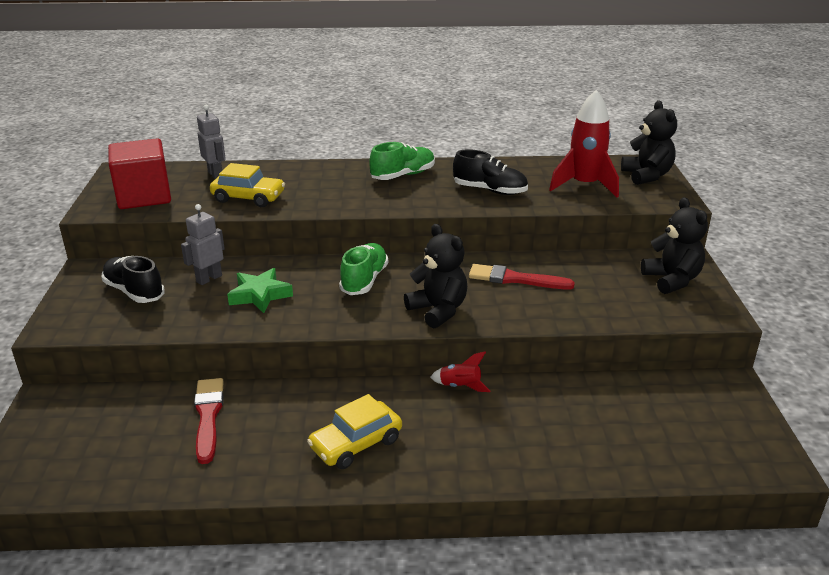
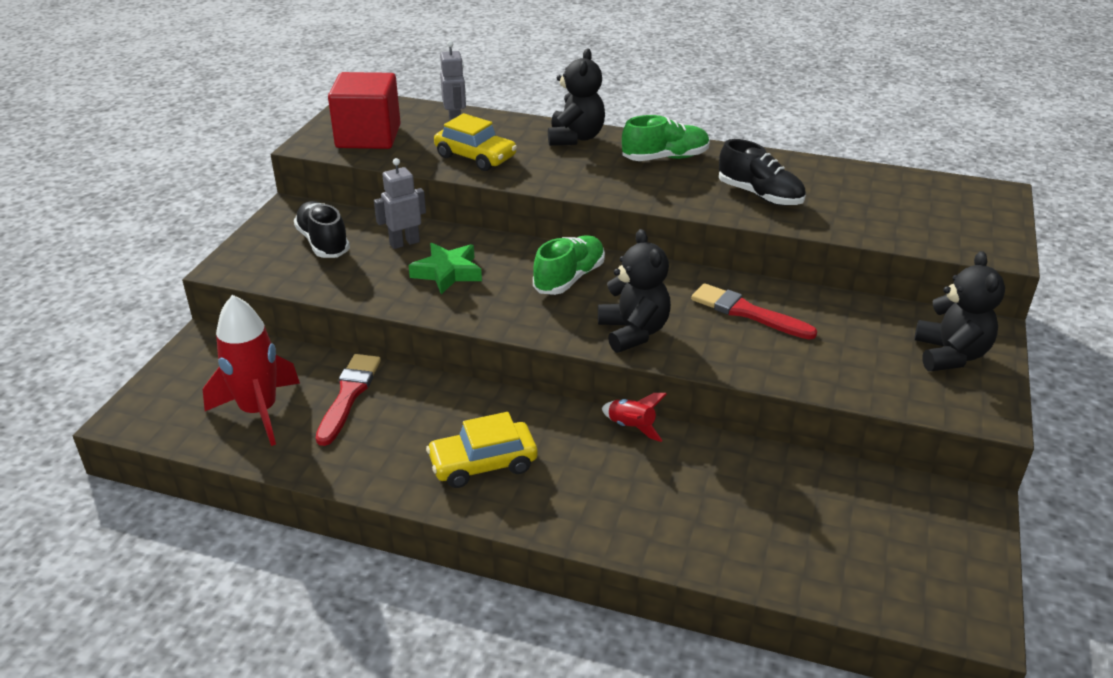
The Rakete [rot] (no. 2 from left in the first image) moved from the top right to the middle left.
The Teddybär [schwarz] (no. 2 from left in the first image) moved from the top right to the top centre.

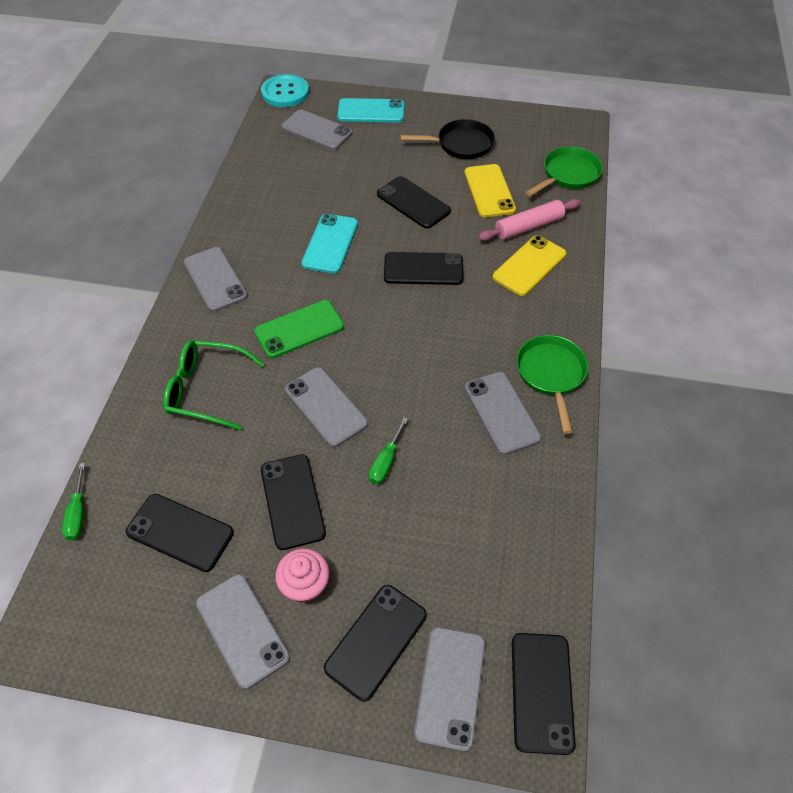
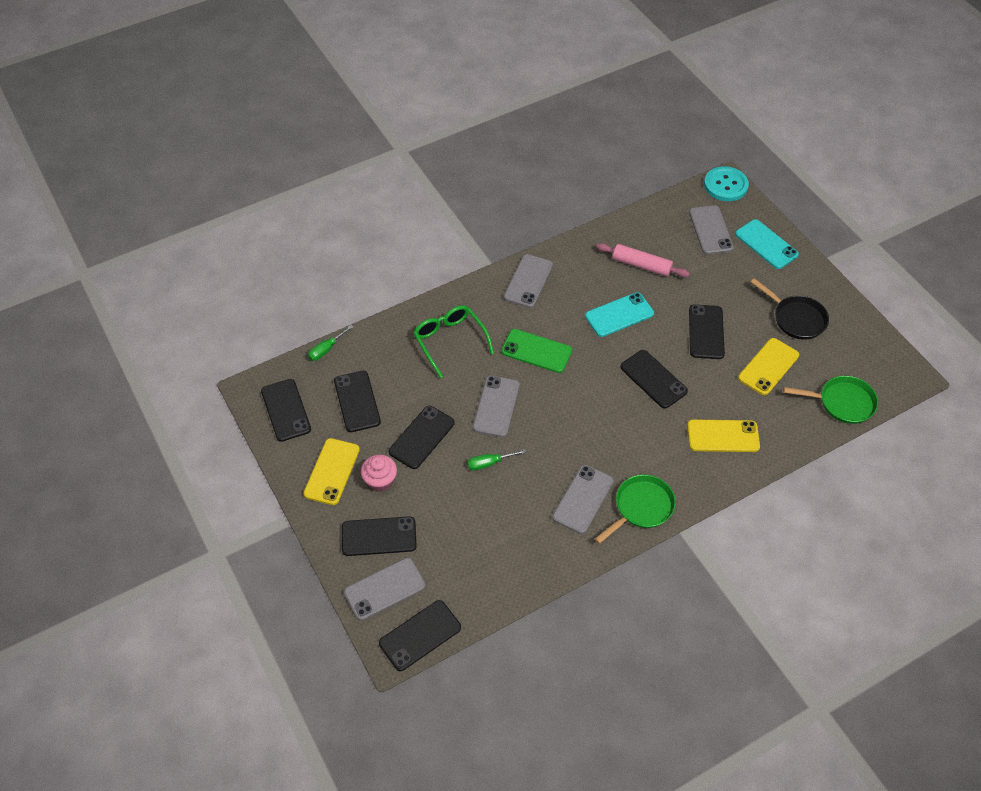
The Handy [grau] (no. 2 from left) at the bottom left became the Handy [gelb] (no. 1 from left) at the centre.
The Nudelholz [rosa] moved from the top right to the top centre.
The Handy [schwarz] (no. 1 from left) at the middle left appeared.

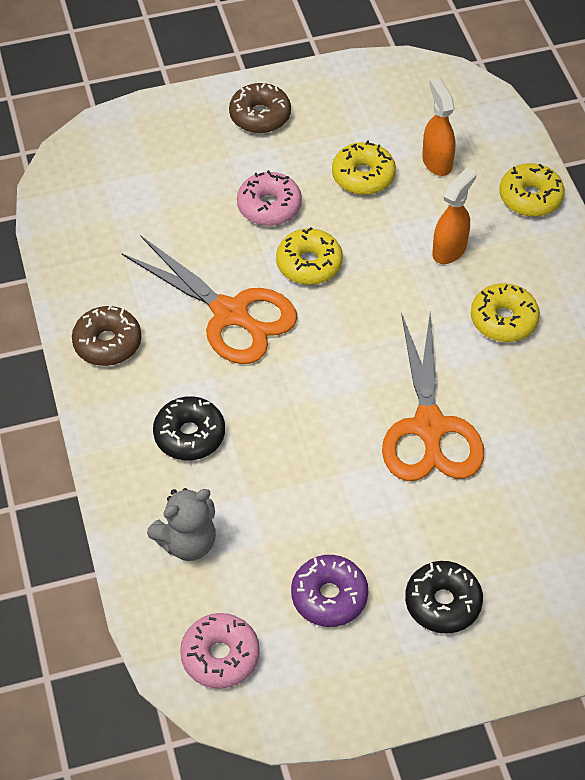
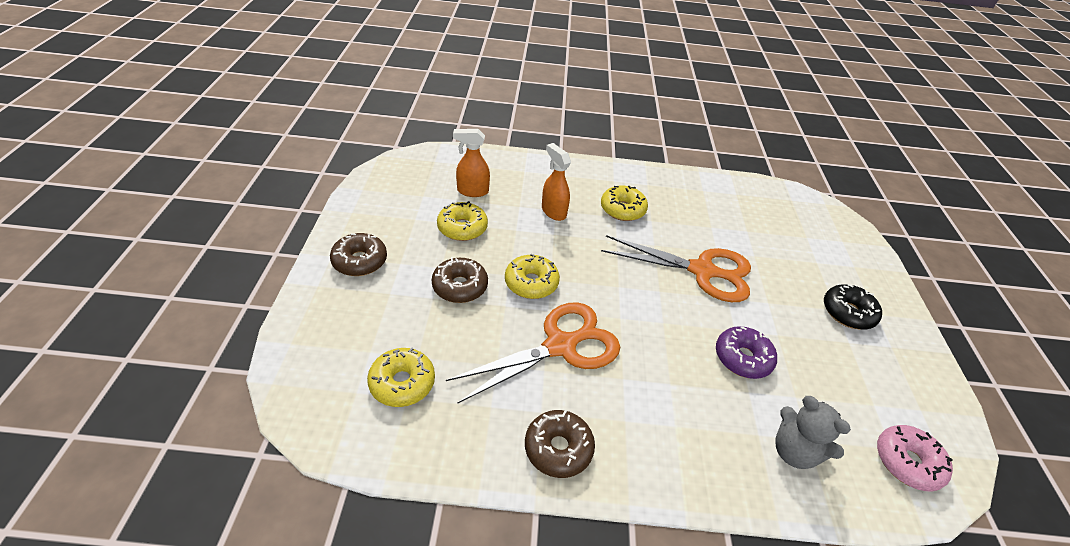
The Teddybär [grau] at the bottom left turned 150 degrees clockwise.
The Donut [schwarz] (no. 1 from left) at the middle left disappeared.
The Donut [rosa] (no. 2 from left) at the top centre became the Donut [braun] (no. 2 from left) at the centre.
The Donut [lila] moved from the bottom centre to the middle right.
The Donut [gelb] (no. 4 from left in the first image) moved from the top right to the bottom centre.

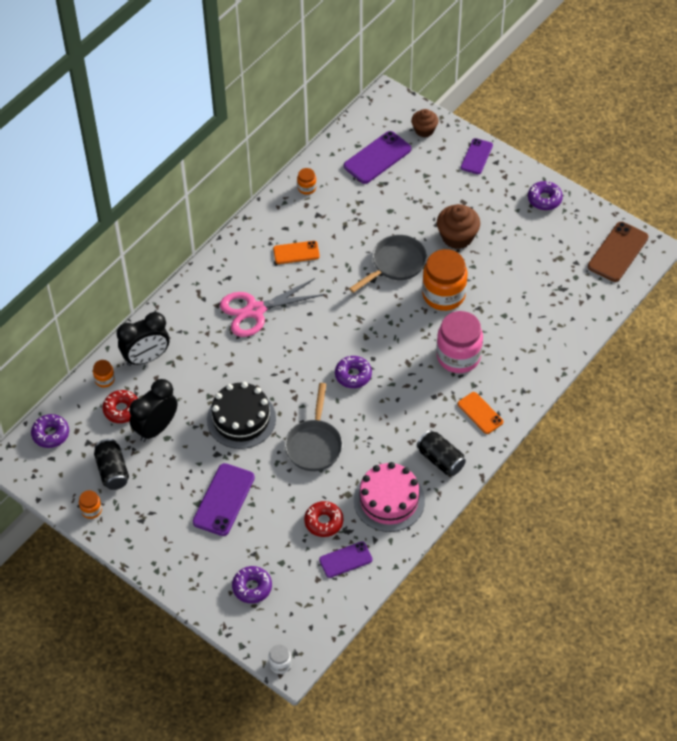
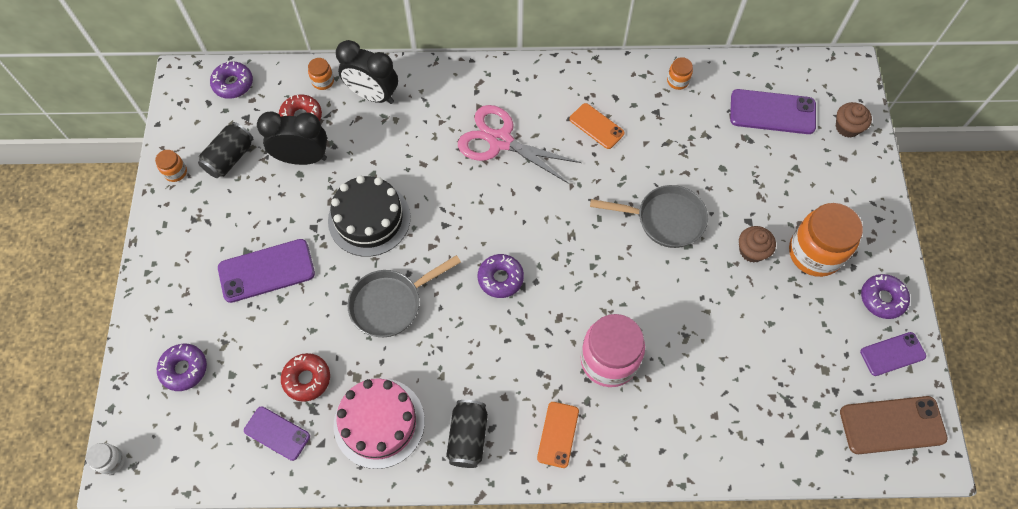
The Einmachglas [orange] (no. 4 from left) moved from the centre to the middle right.
The Muffin [braun] (no. 2 from left in the first image) at the top right changed to 0.65 times the size.
The Handy [lila] (no. 4 from left) moved from the top right to the bottom right.

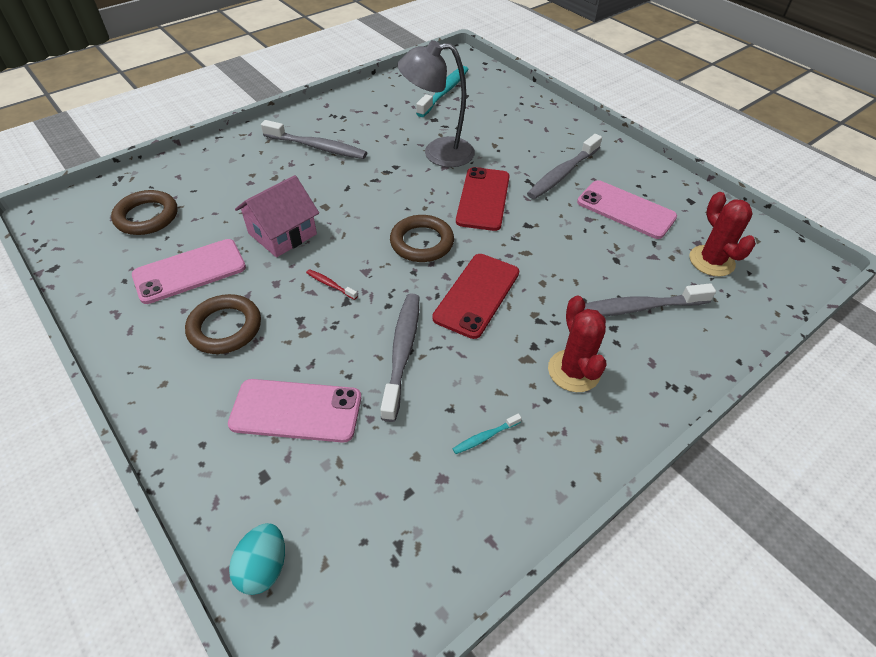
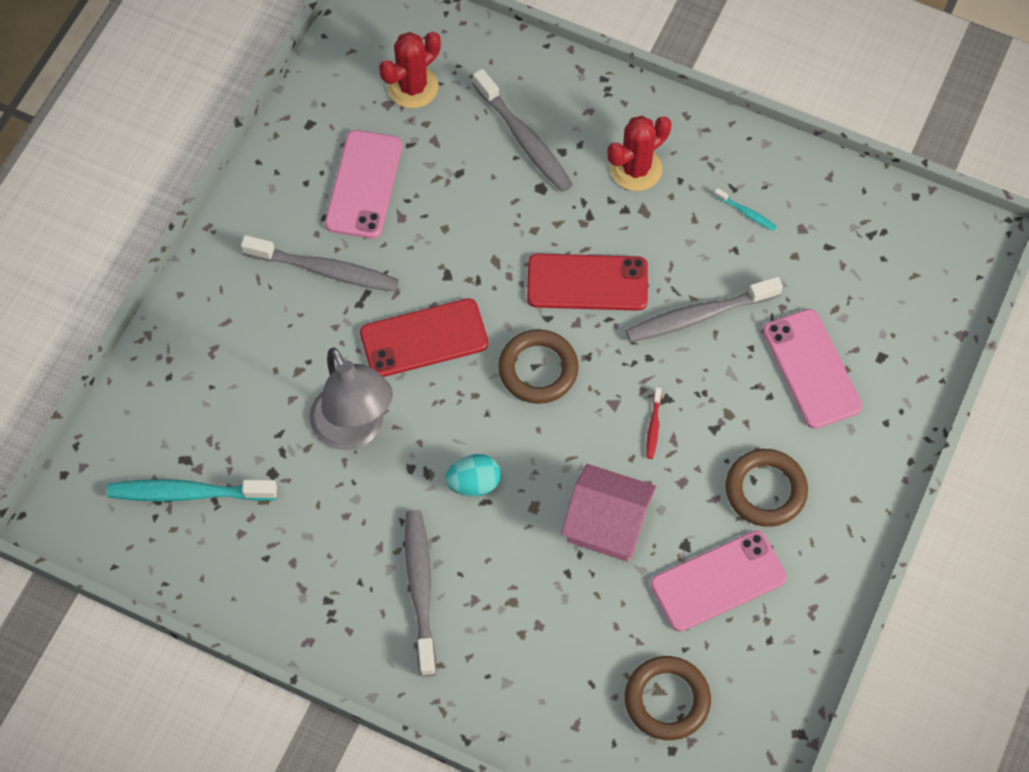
The Handy [rosa] (no. 1 from left in the first image) at the middle left turned 60 degrees counterclockwise.
The Ei [türkis] moved from the bottom left to the centre.

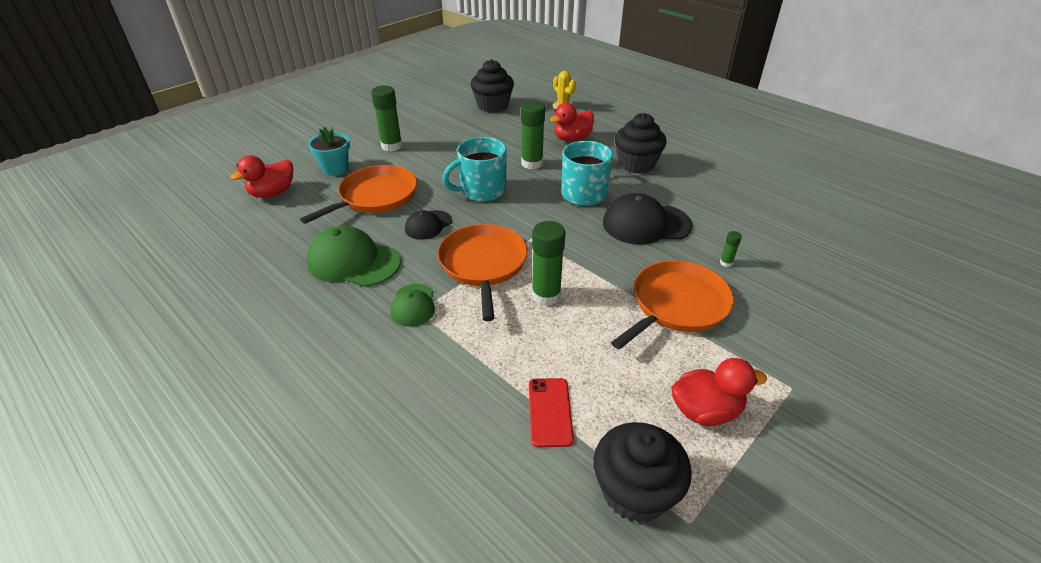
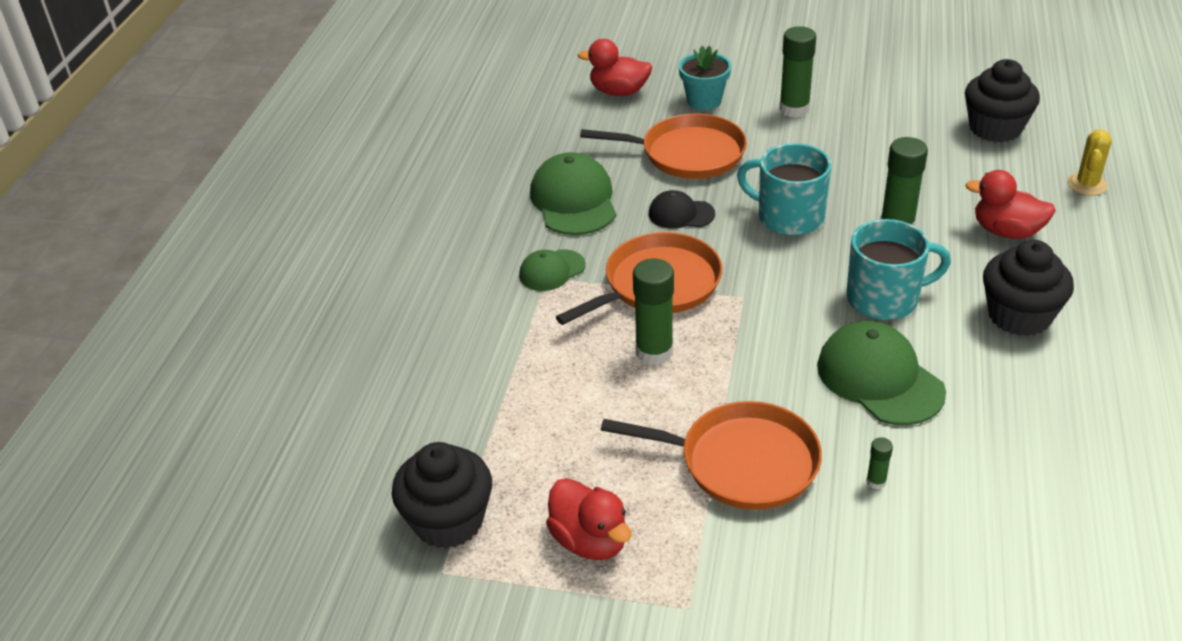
The Handy [rot] at the bottom centre disappeared.
The Kappe [schwarz] (no. 2 from left) at the centre became the Kappe [grün] (no. 3 from left) at the middle right.

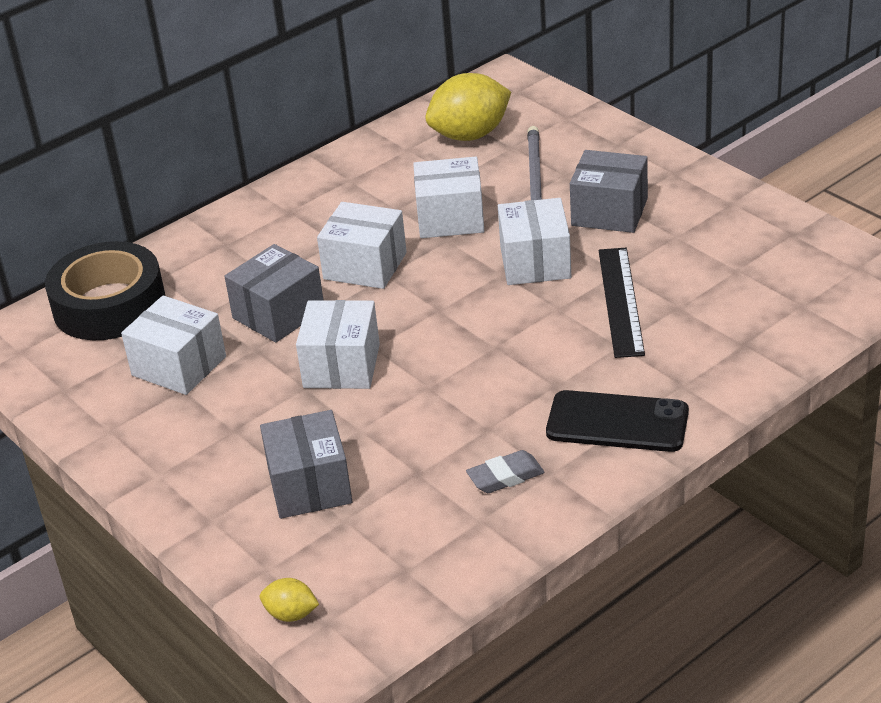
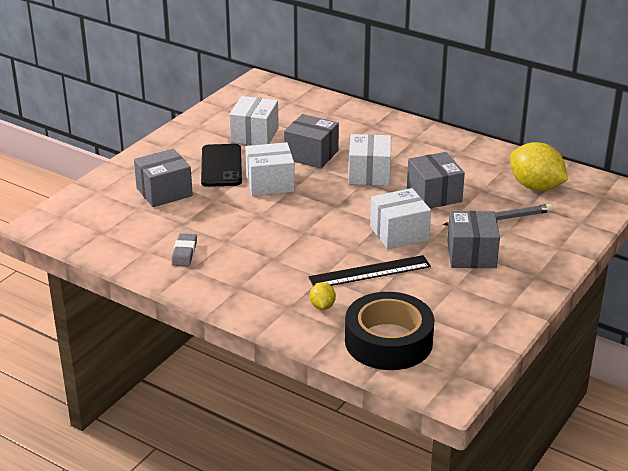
The Klebeband [schwarz] moved from the middle left to the bottom centre.
The Zitrone [gelb] (no. 1 from left) moved from the bottom left to the centre.
The Schachtel [weiß] (no. 4 from left) at the top centre became the Schachtel [grau] (no. 3 from left) at the middle right.
The Radiergummi [grau] at the bottom centre turned 45 degrees clockwise.
The Handy [schwarz] moved from the middle right to the centre.

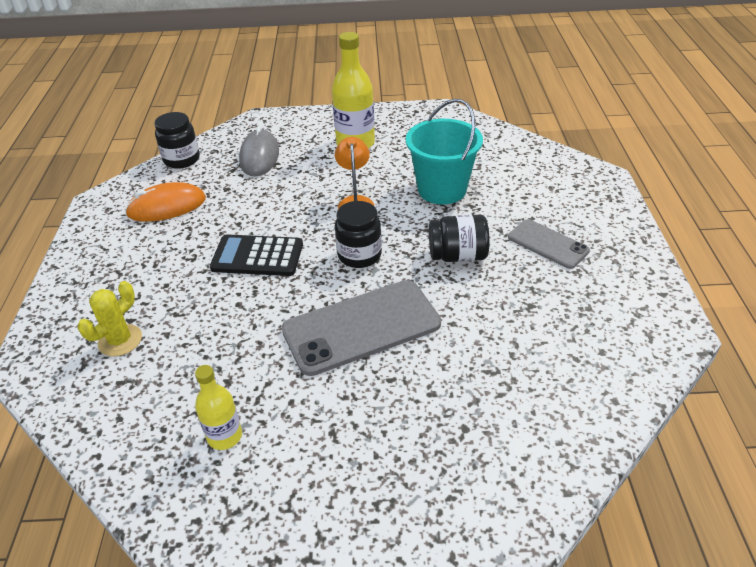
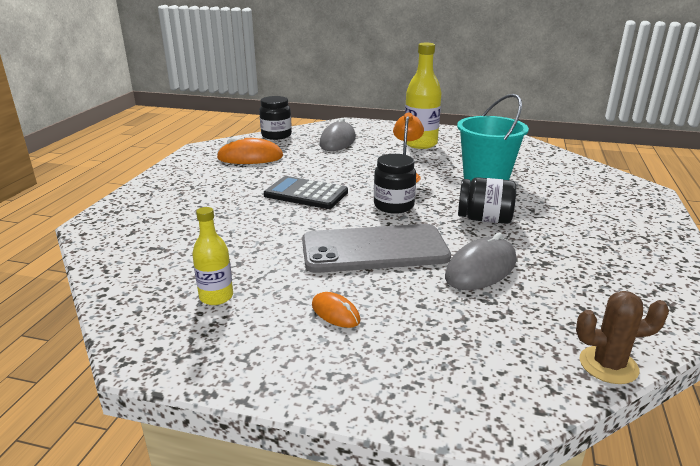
The Kaktus [gelb] at the middle left disappeared.
The Handy [grau] (no. 2 from left) at the middle right disappeared.
The Computermaus [orange] (no. 2 from left) at the centre appeared.
The Computermaus [grau] (no. 2 from left) at the middle right appeared.
The Kaktus [braun] at the bottom right appeared.

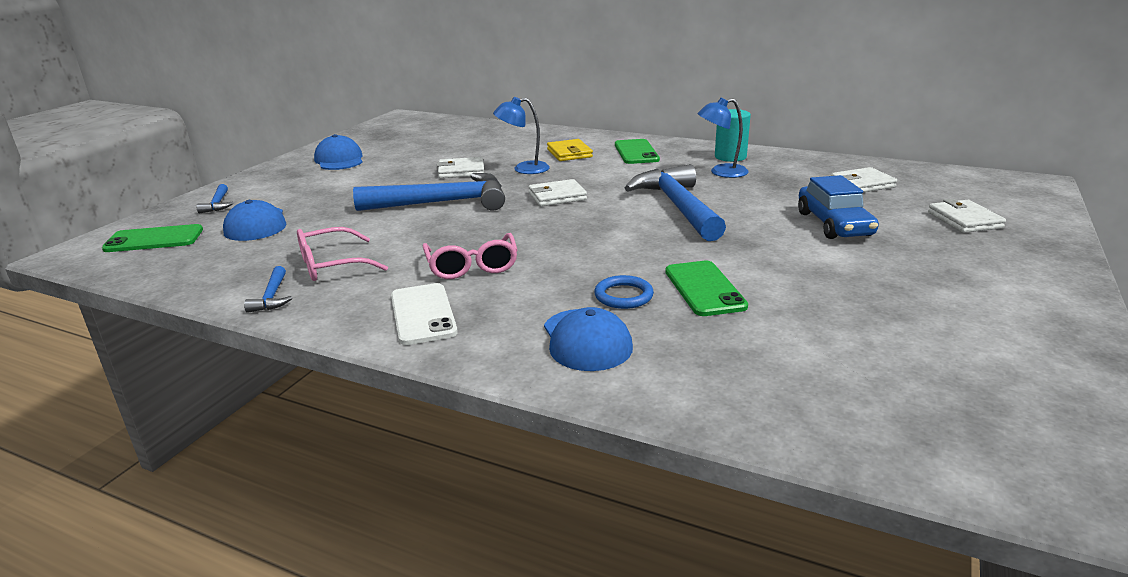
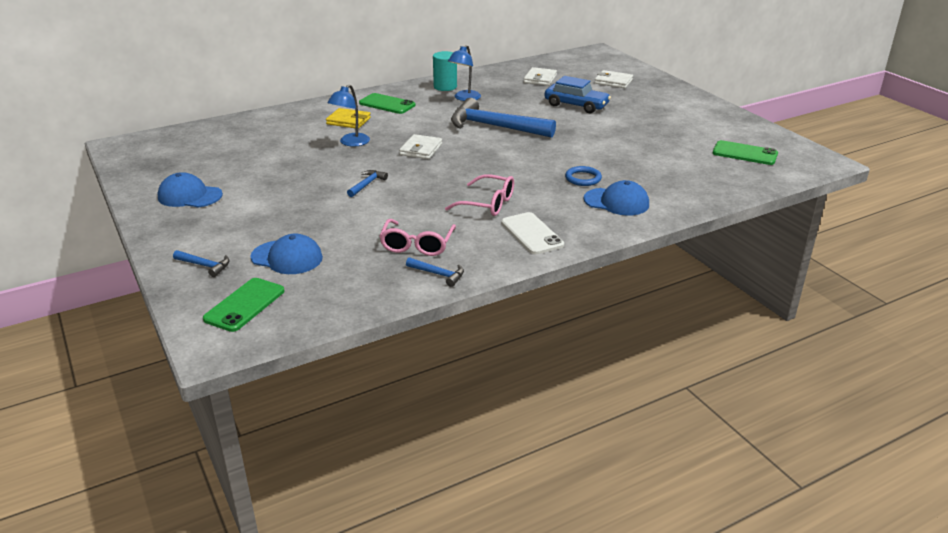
The Hammer [blau] (no. 3 from left in the first image) at the top centre changed to 0.42 times the size.
The Handy [weiß] at the centre turned 45 degrees clockwise.
The Geldbörse [weiß] (no. 1 from left) at the top centre disappeared.
The Handy [grün] (no. 3 from left) moved from the centre to the top right.

